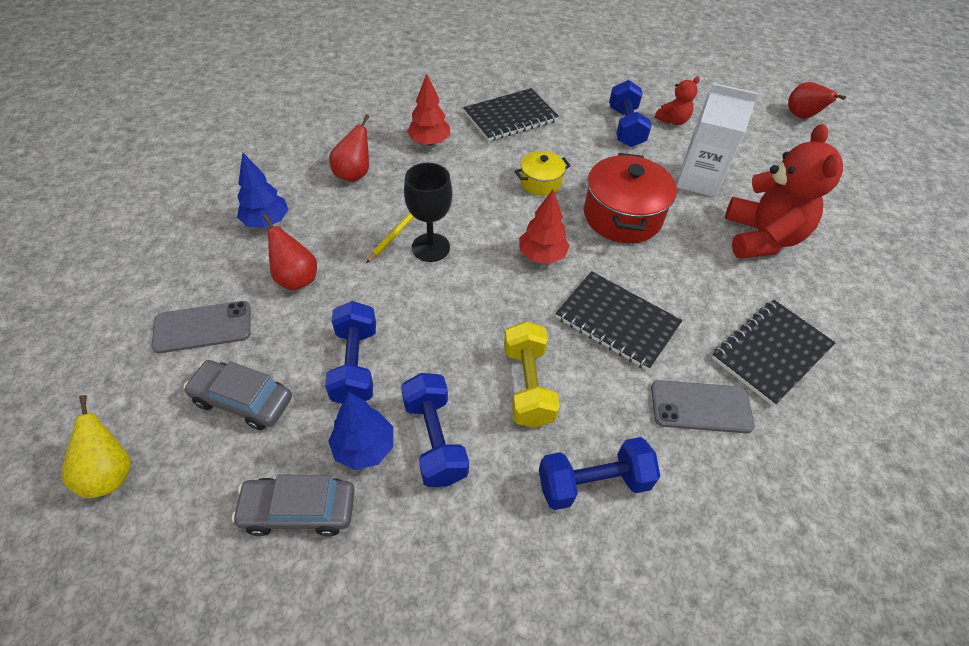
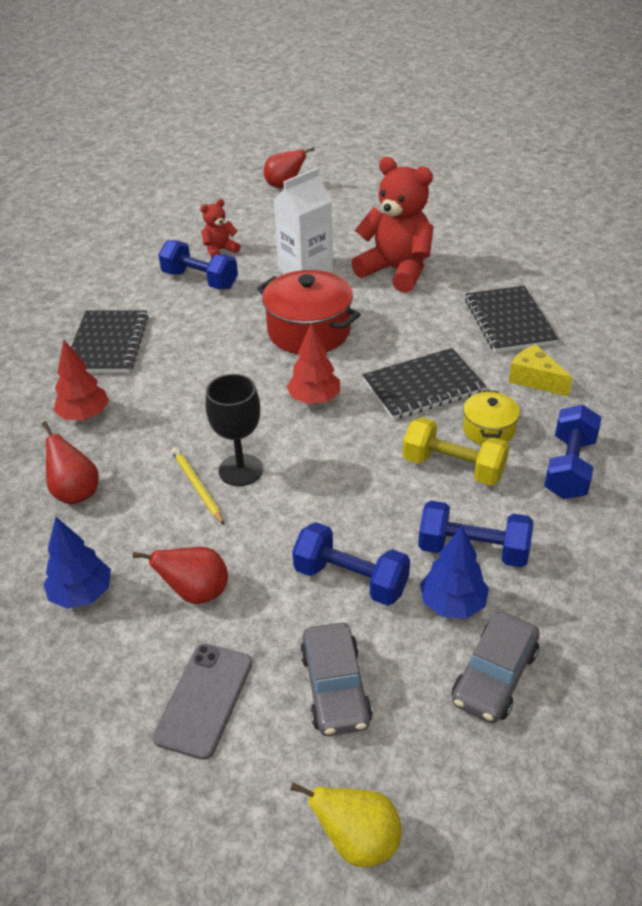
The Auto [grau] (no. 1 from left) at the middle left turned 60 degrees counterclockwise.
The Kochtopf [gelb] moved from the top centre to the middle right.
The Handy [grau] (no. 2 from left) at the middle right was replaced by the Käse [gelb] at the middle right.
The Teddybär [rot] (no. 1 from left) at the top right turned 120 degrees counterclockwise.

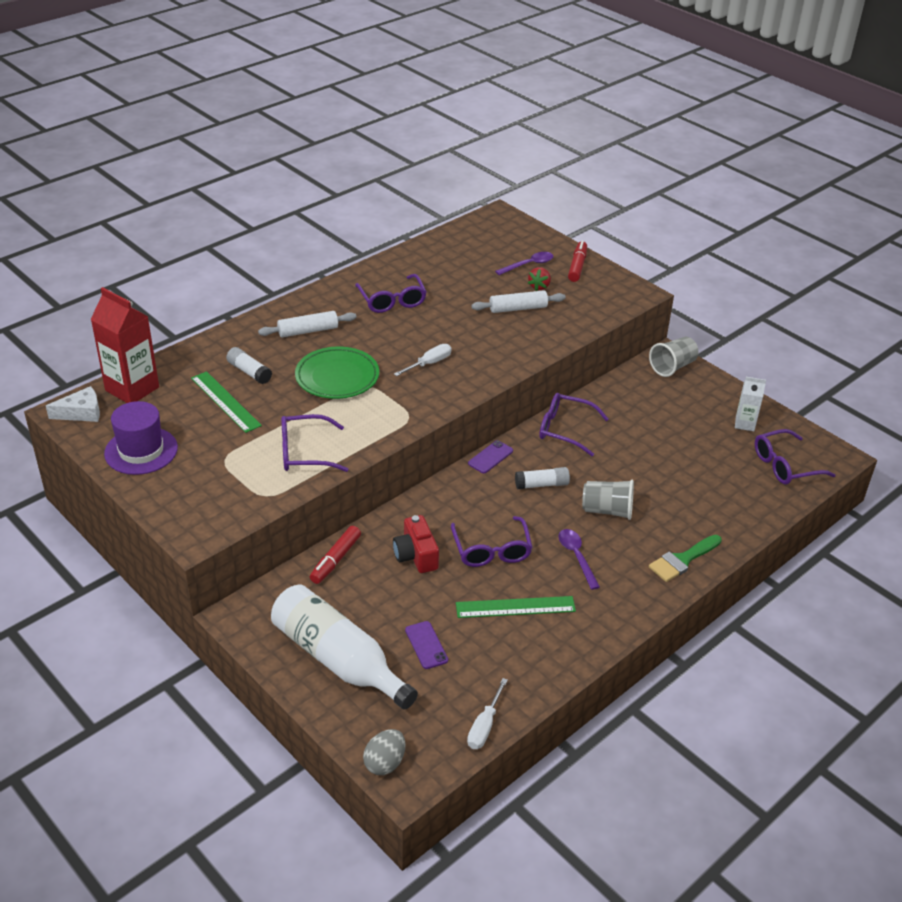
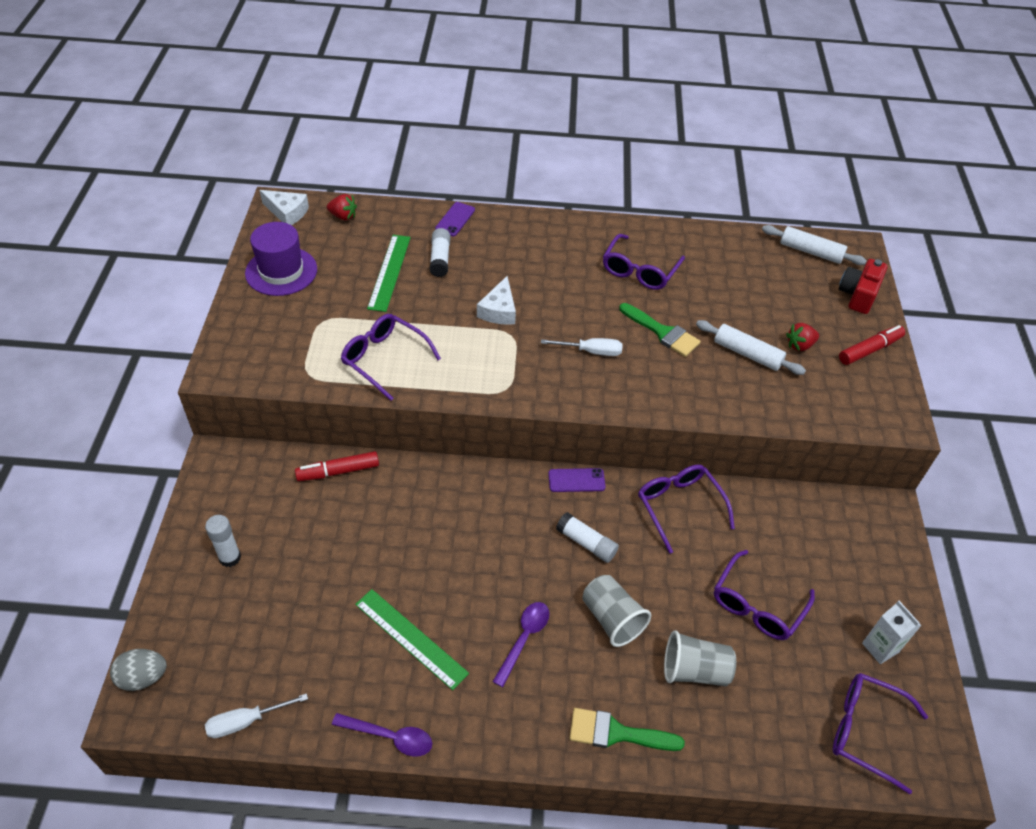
The Getränkekarton [rot] at the middle left was replaced by the Erdbeere [rot] (no. 1 from left) at the top left.
The Nudelholz [weiß] (no. 1 from left in the first image) moved from the centre to the top right.
The Flasche [weiß] at the bottom centre was replaced by the Klebestift [weiß] (no. 1 from left) at the middle left.
The Teller [grün] at the centre was replaced by the Käse [weiß] (no. 2 from left) at the centre.
The Kamera [rot] moved from the centre to the middle right.
The Handy [lila] (no. 1 from left) moved from the bottom centre to the top centre.
The Brille [lila] (no. 3 from left in the first image) moved from the centre to the bottom right.
The Löffel [lila] (no. 1 from left) moved from the top centre to the bottom centre.
The Becher [grau] (no. 2 from left) moved from the middle right to the bottom right.
The Pinsel [grün] (no. 2 from left) at the centre appeared.

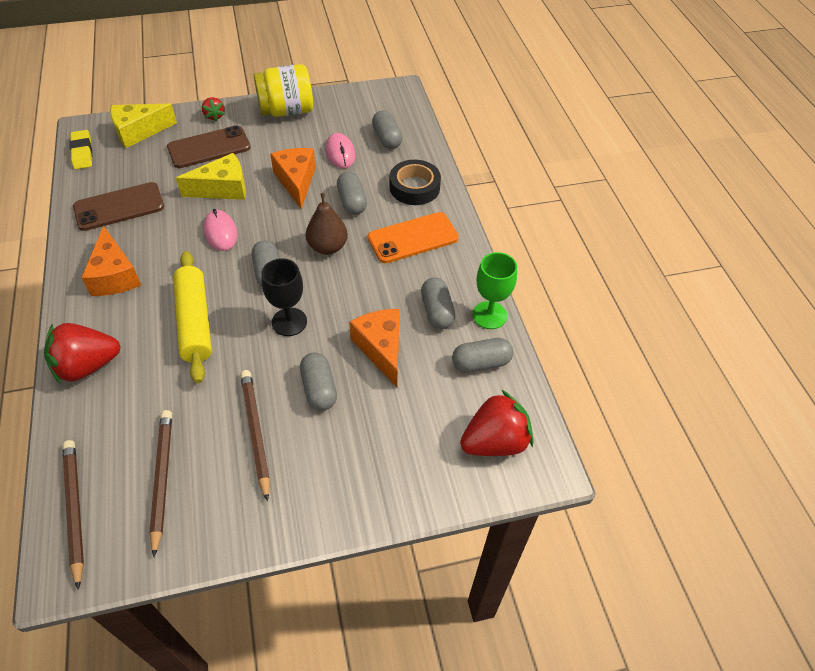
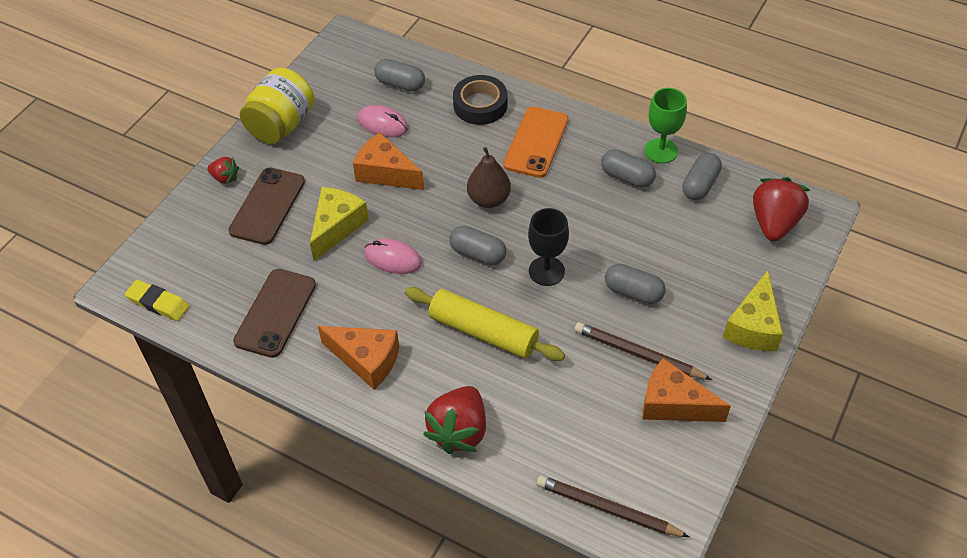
The Käse [gelb] (no. 1 from left in the first image) moved from the top left to the middle right.
The Bleistift [braun] (no. 2 from left) at the bottom left disappeared.
The Kapsel [grau] (no. 3 from left) at the top centre disappeared.
The Käse [orange] (no. 3 from left) moved from the centre to the bottom right.

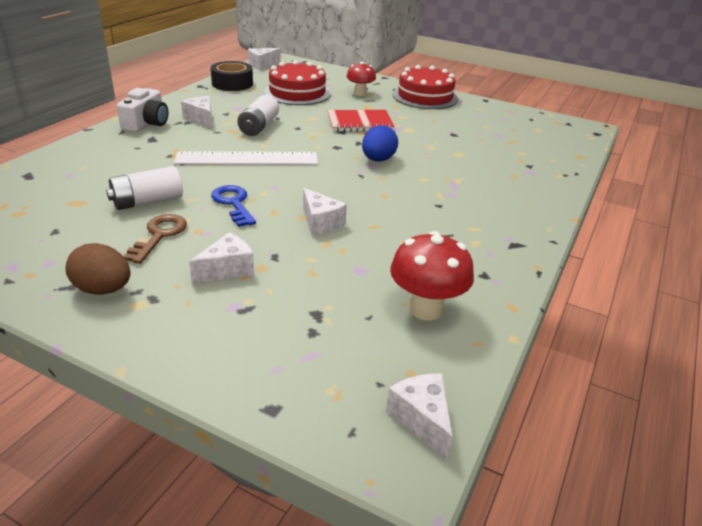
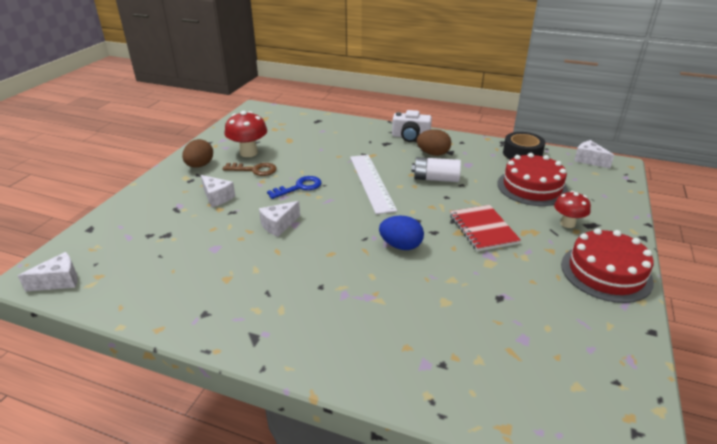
The Batterie [weiß] (no. 1 from left) at the middle left disappeared.
The Käse [weiß] (no. 1 from left) at the top left was replaced by the Ei [braun] (no. 2 from left) at the top centre.
The Pilz [rot] (no. 2 from left in the first image) moved from the centre to the top centre.

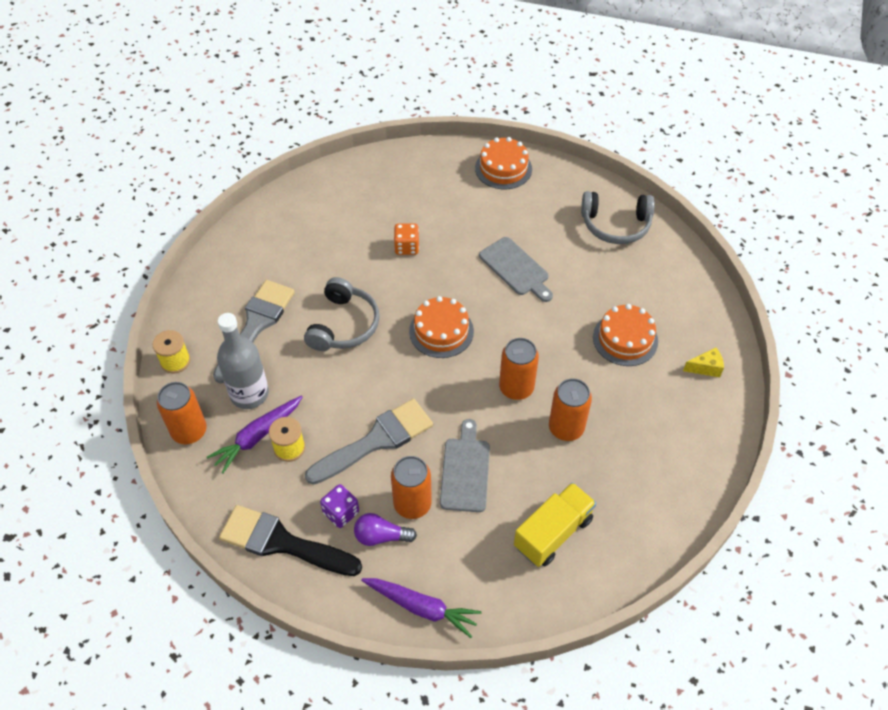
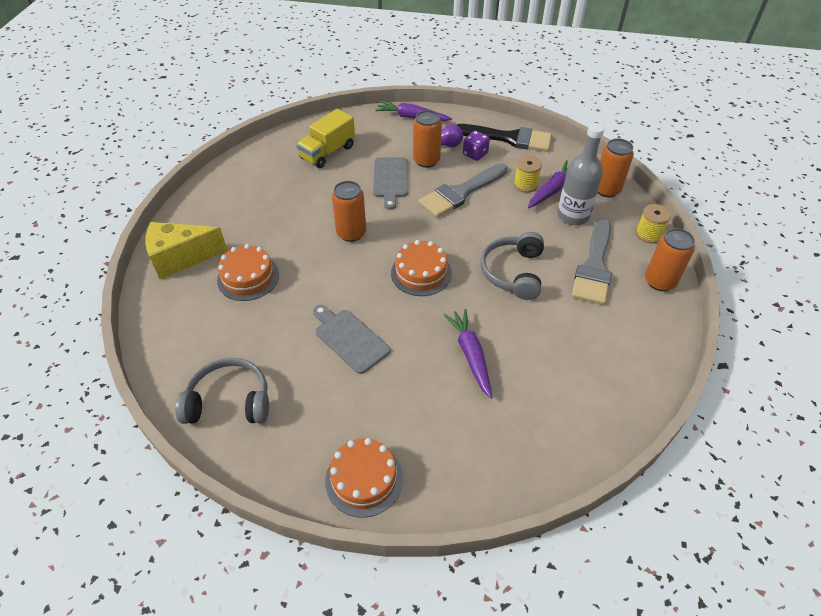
The Spielwürfel [orange] at the centre was replaced by the Karotte [lila] (no. 2 from left) at the centre.
The Dose [orange] (no. 4 from left) moved from the centre to the middle right.
The Käse [gelb] at the middle right changed to 2.14 times the size.

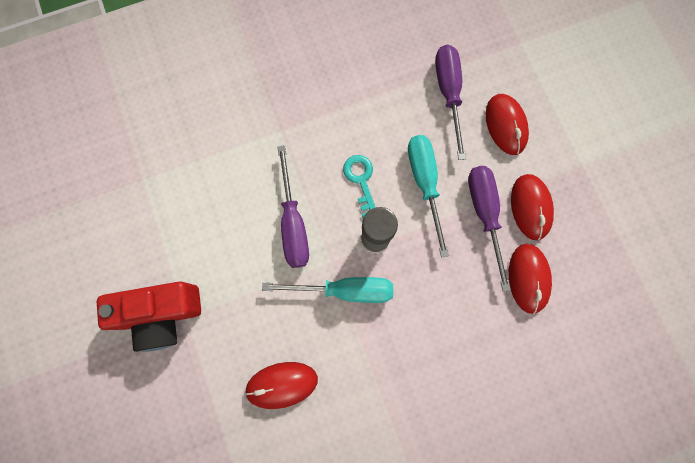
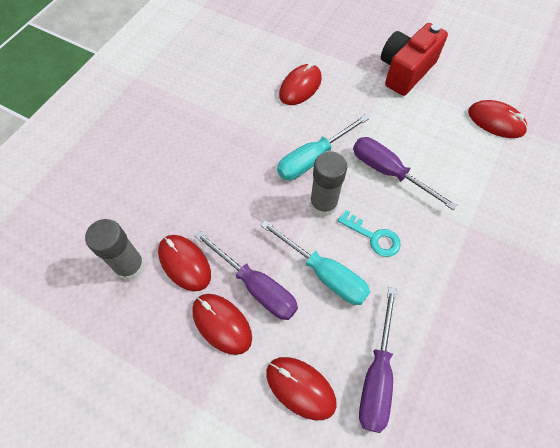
The Schraubenzieher [lila] (no. 2 from left) at the top centre turned 60 degrees clockwise.
The Klebestift [grau] (no. 1 from left) at the middle left appeared.
The Computermaus [rot] (no. 5 from left) at the top right appeared.

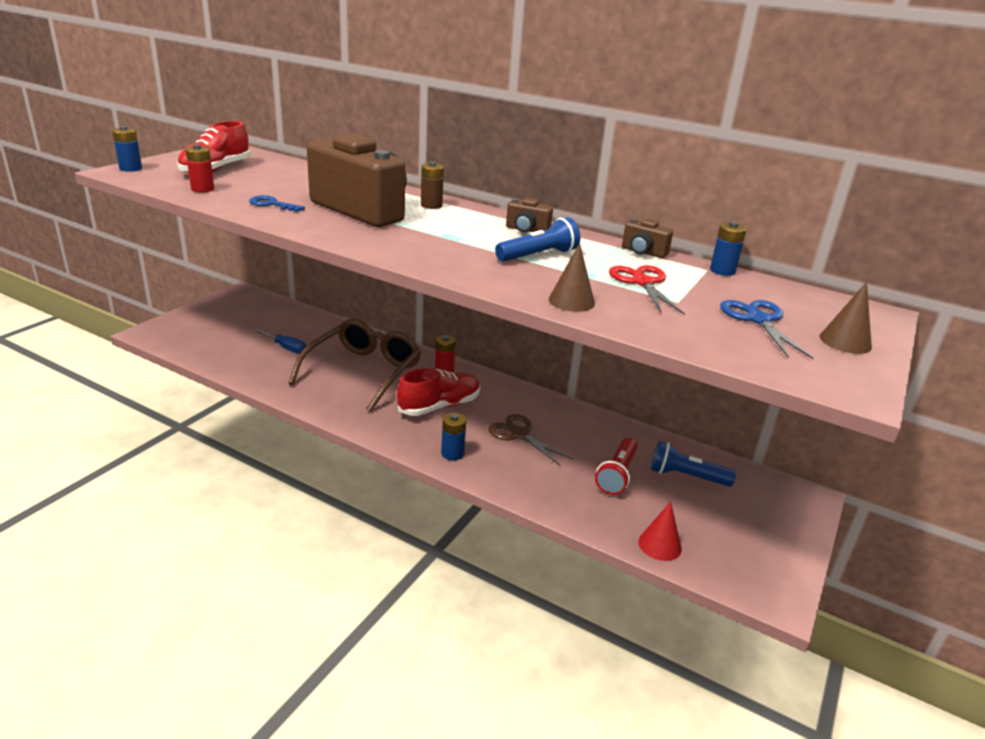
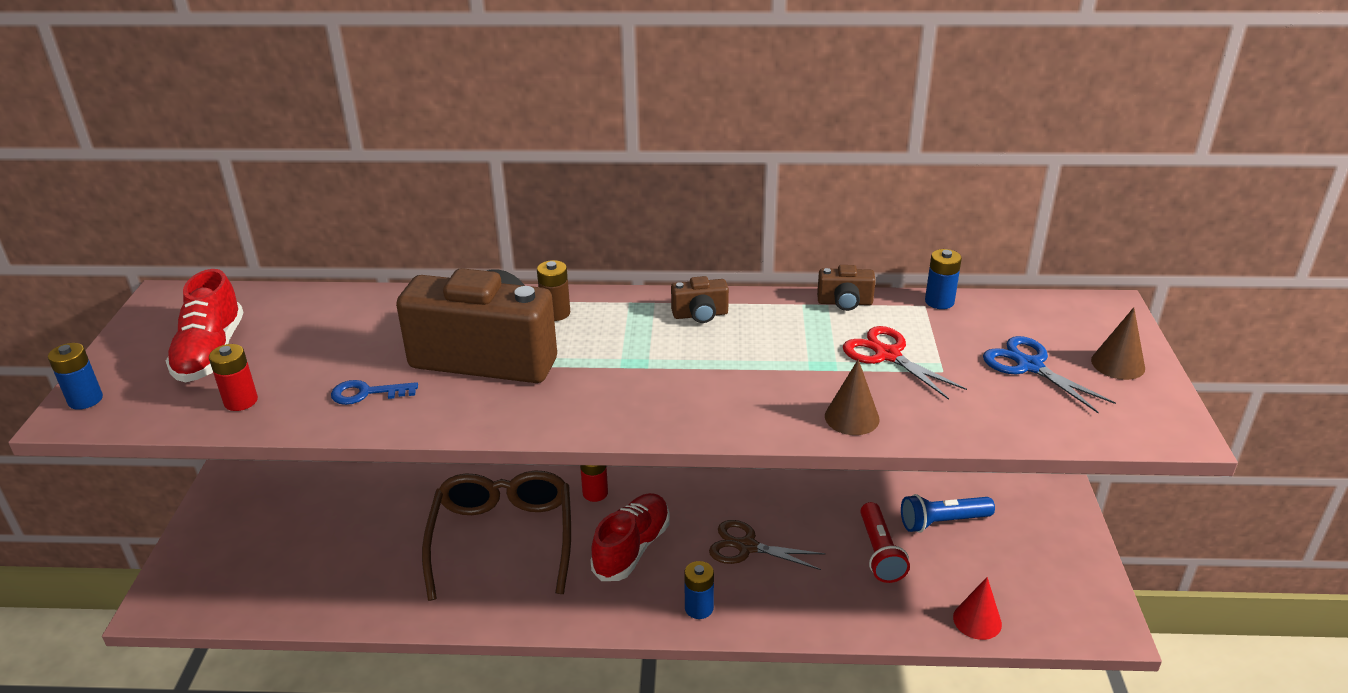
The Schraubenzieher [blau] at the middle left disappeared.
The Taschenlampe [blau] (no. 1 from left) at the top centre disappeared.

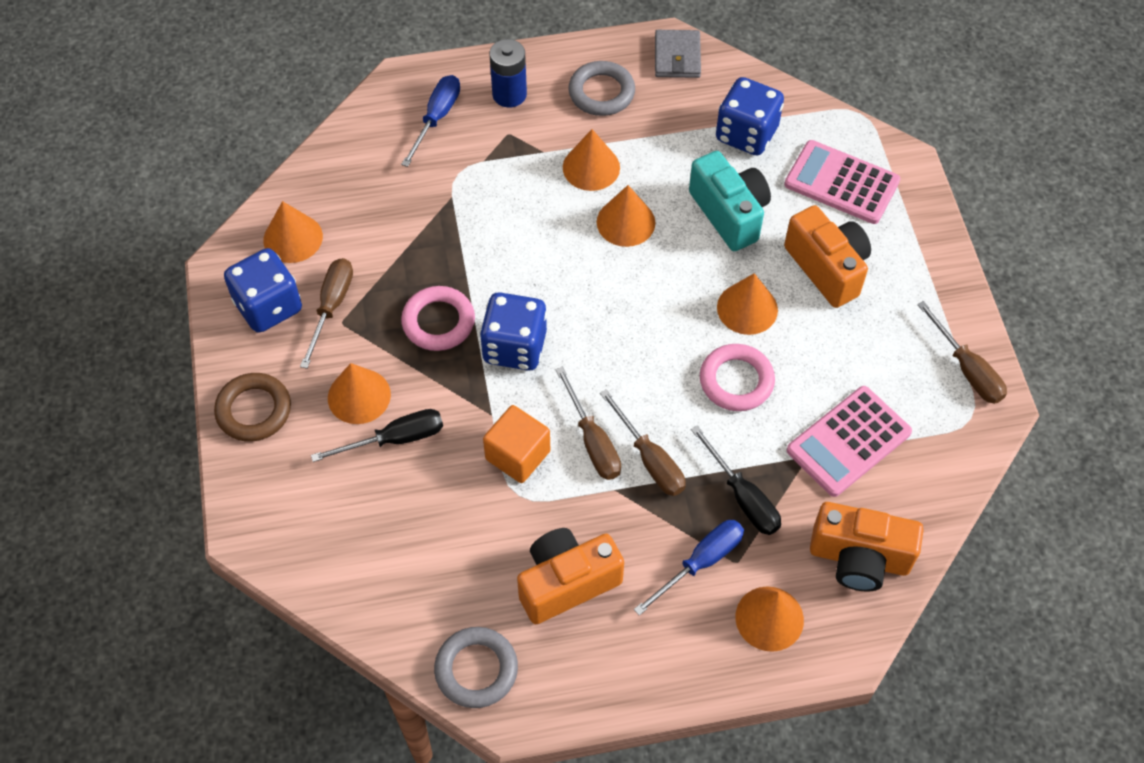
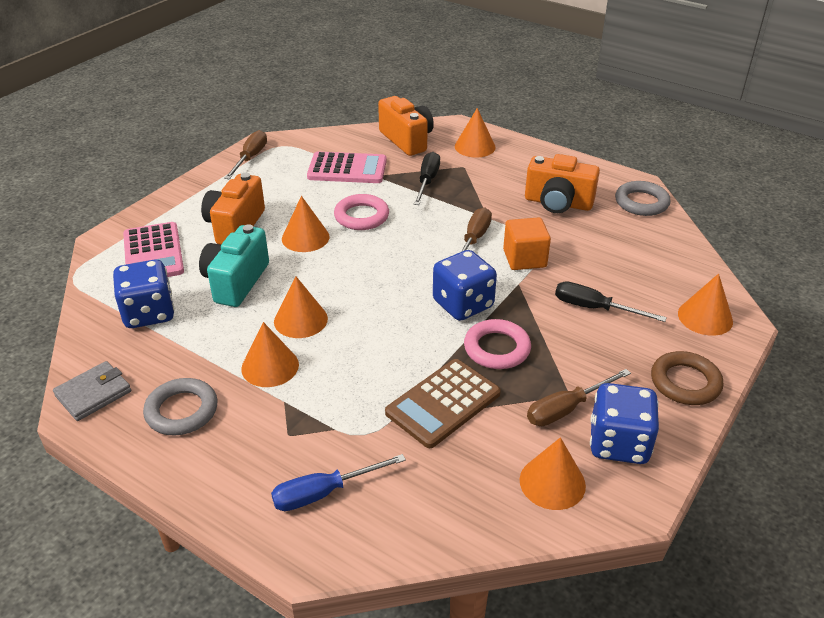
The Kegel [orange] (no. 2 from left in the first image) moved from the middle left to the middle right.
The Batterie [blau] at the top centre disappeared.
The Schraubenzieher [braun] (no. 3 from left) at the centre disappeared.
The Schraubenzieher [blau] (no. 2 from left) at the bottom centre disappeared.
The Taschenrechner [braun] at the centre appeared.

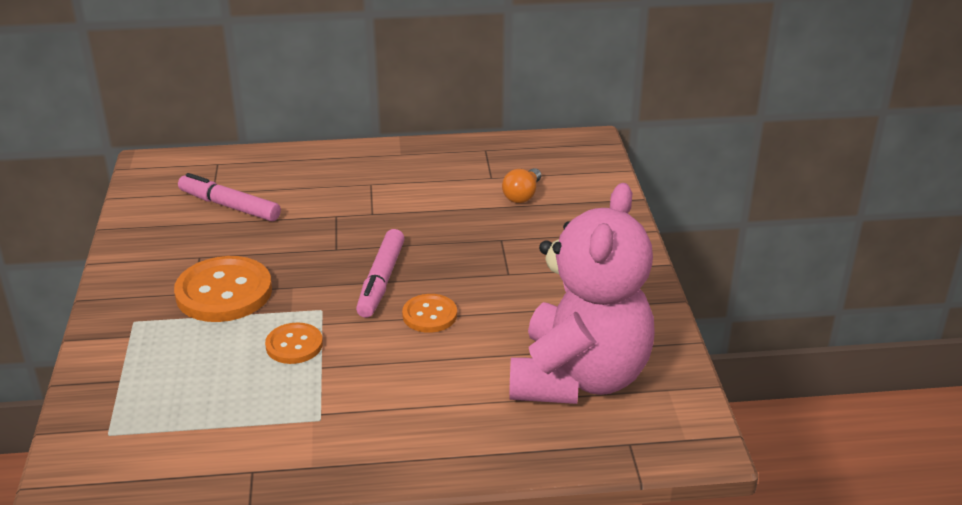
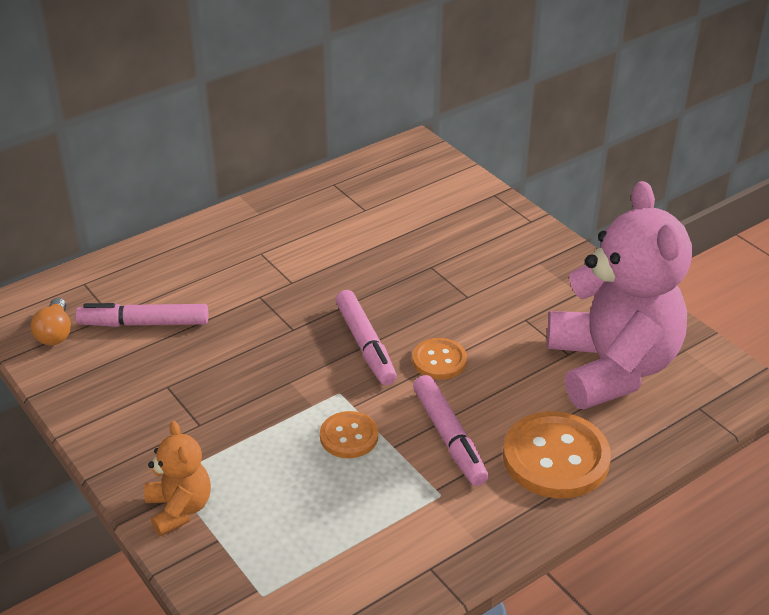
The Knopf [orange] (no. 1 from left in the first image) moved from the middle left to the bottom right.
The Glühbirne [orange] moved from the centre to the middle left.
The Teddybär [orange] at the bottom left appeared.
The Filzstift [rosa] (no. 3 from left) at the bottom centre appeared.

